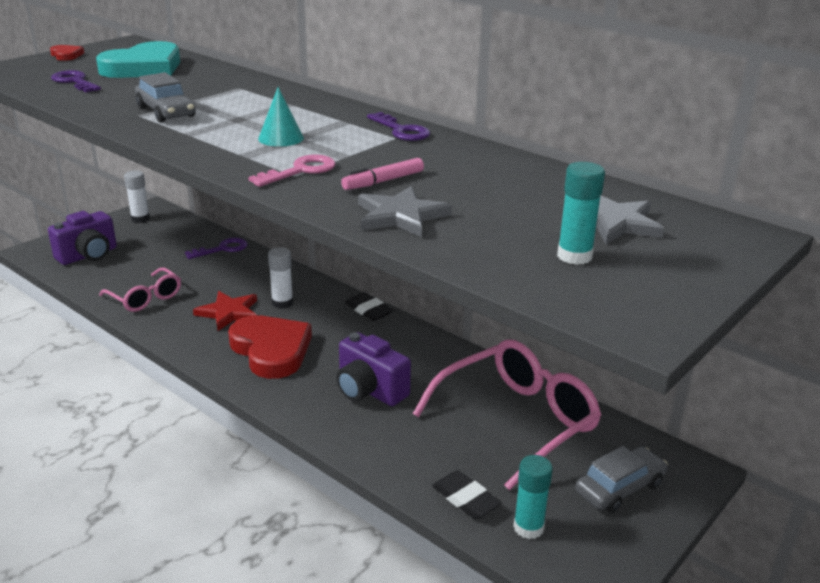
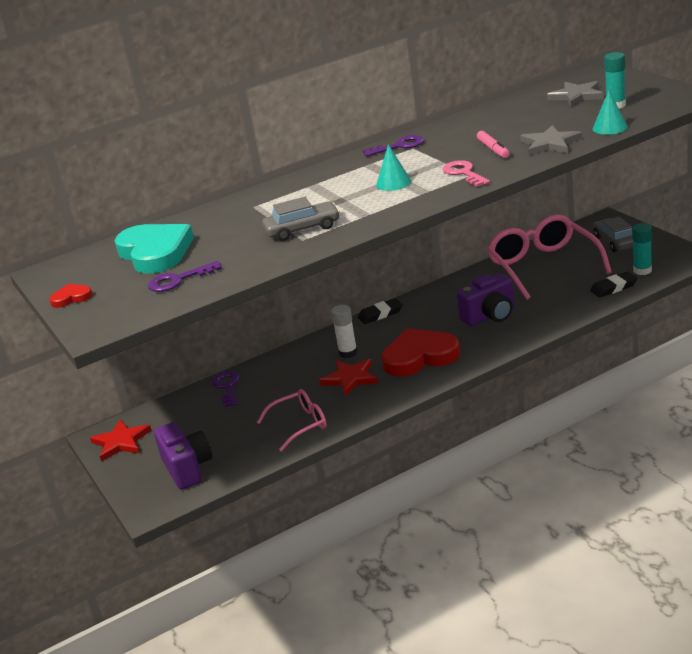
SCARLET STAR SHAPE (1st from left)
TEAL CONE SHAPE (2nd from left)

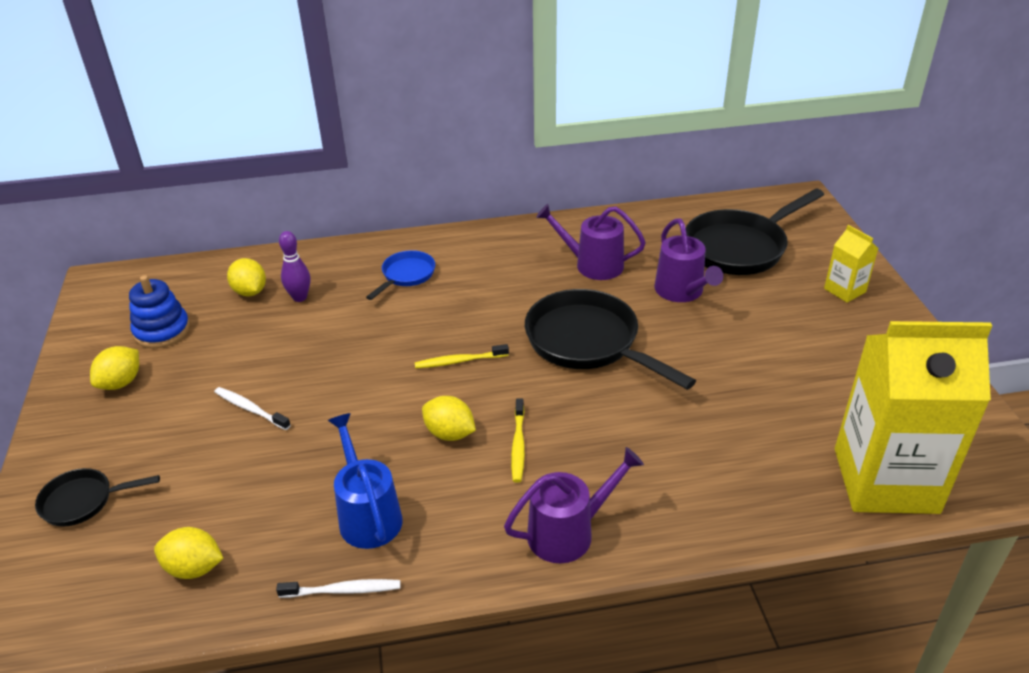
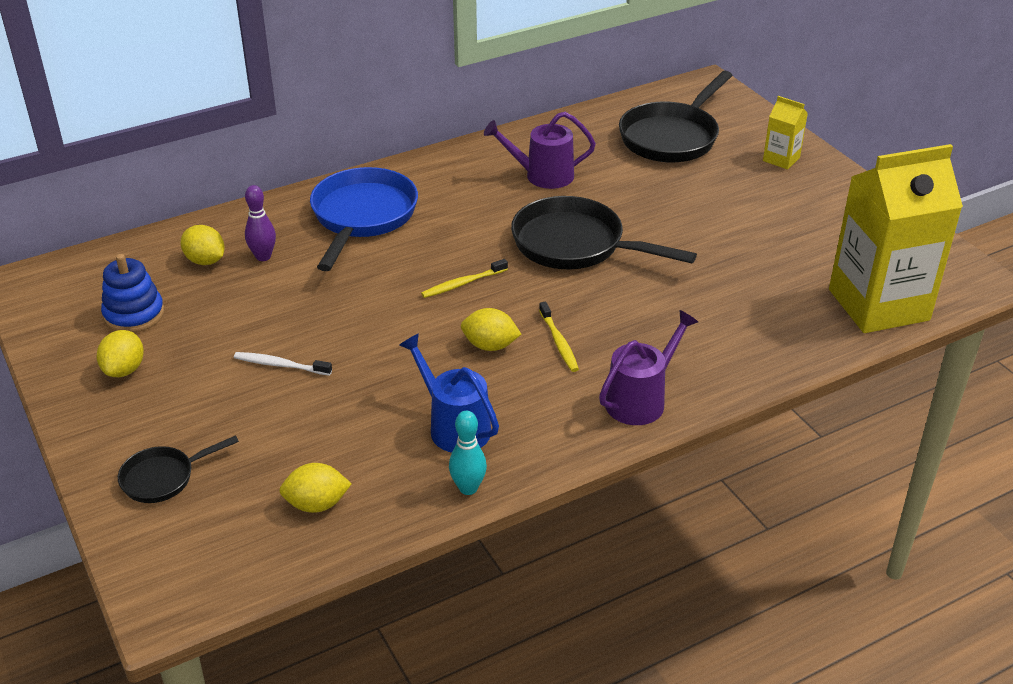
TEAL TENPIN
COBALT PAN
VIOLET SPRINKLING CAN (3rd from left in the first image)

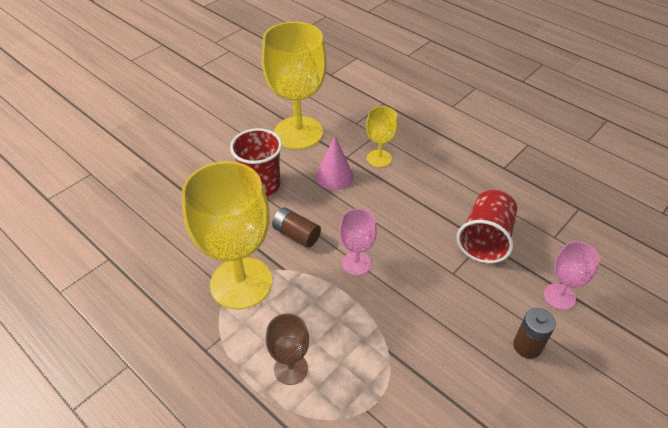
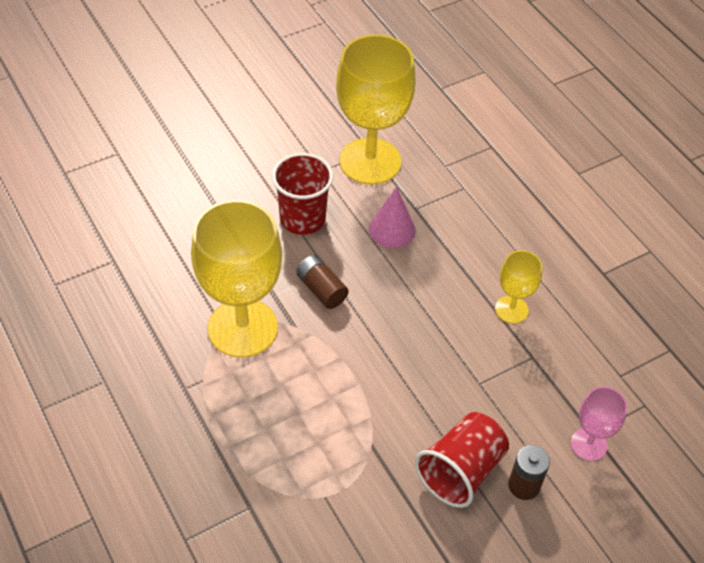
RUSSET CHALICE
ROSY CHALICE (1st from left in the first image)
YELLOW CHALICE (3rd from left)
SCARLET BEAKER (2nd from left)

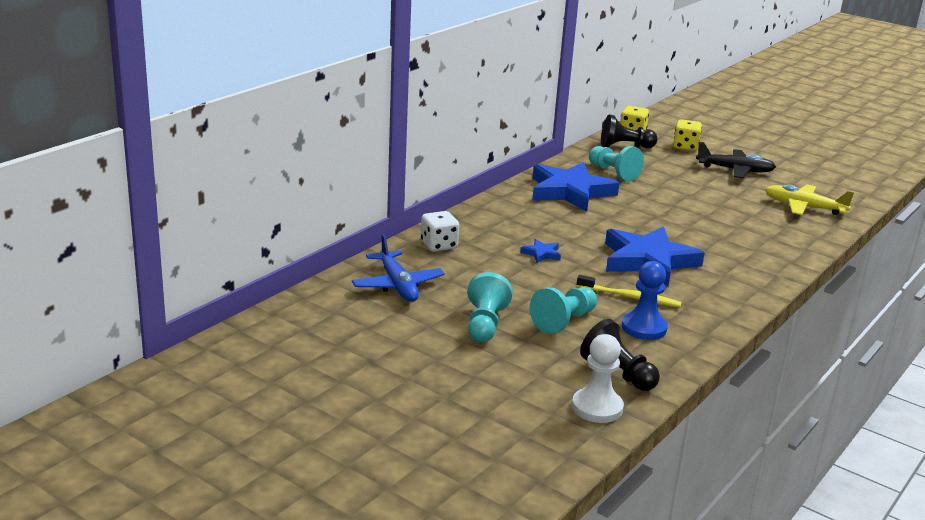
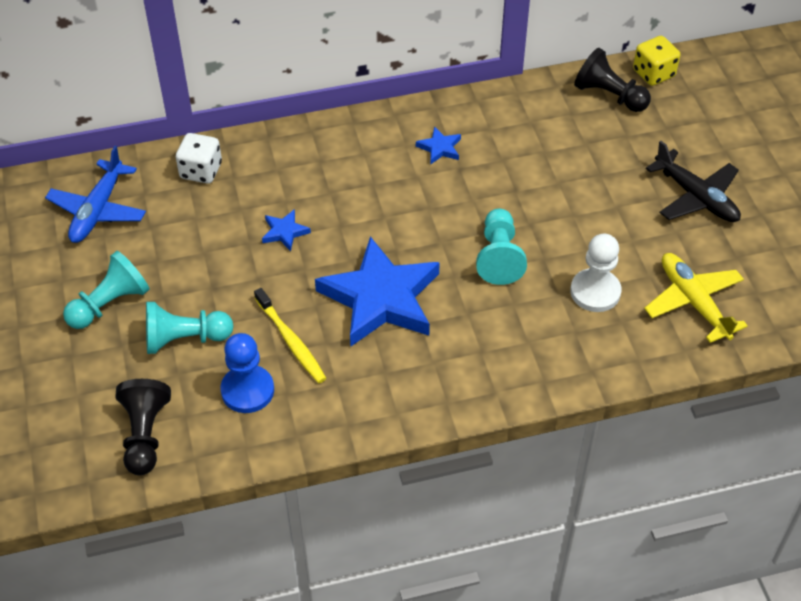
COBALT STAR SHAPE (3rd from left)
PURE WHITE CHESS PAWN
TEAL CHESS PAWN (3rd from left)
YELLOW GAME DIE (2nd from left in the first image)

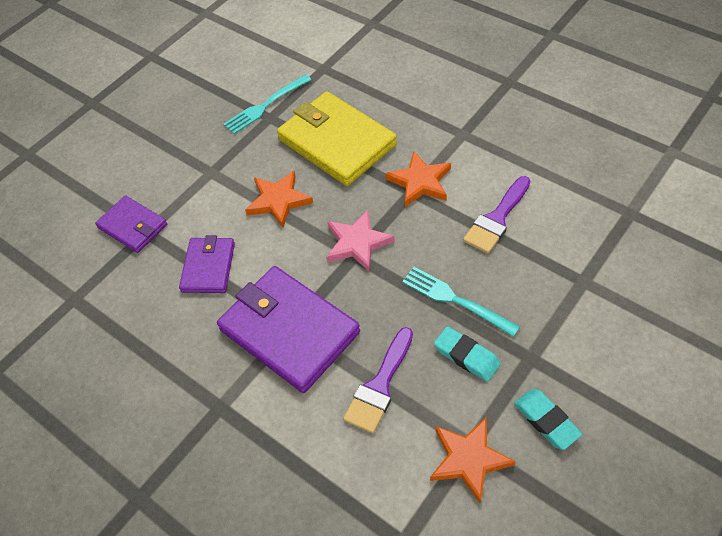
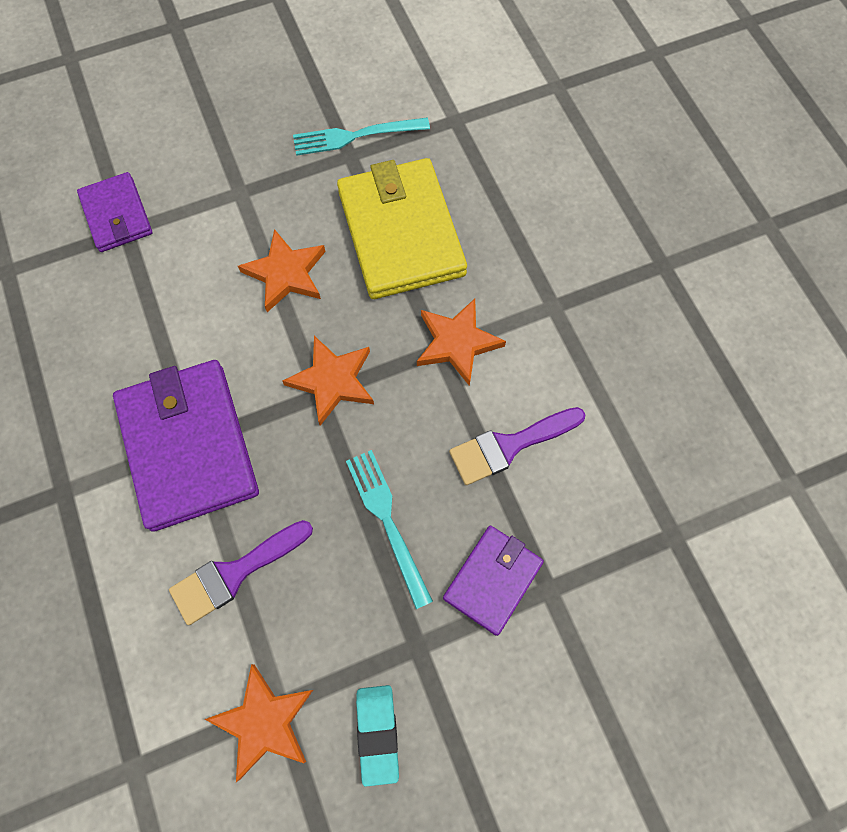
VIOLET CARD WALLET (3rd from left)
ORANGE STAR SHAPE (3rd from left)
TEAL GUM ERASER (1st from left in the first image)

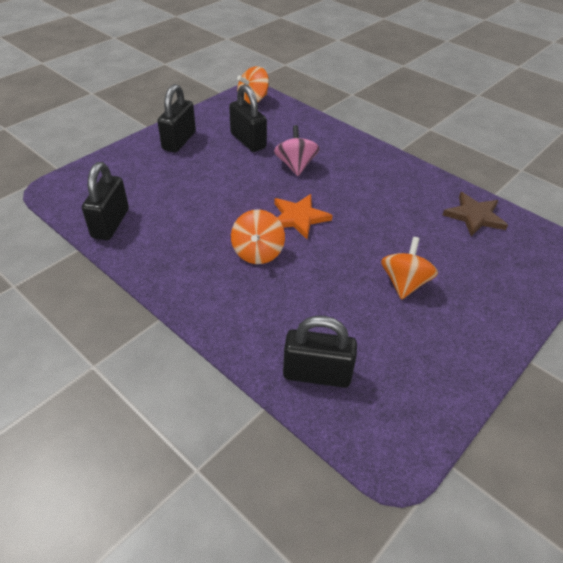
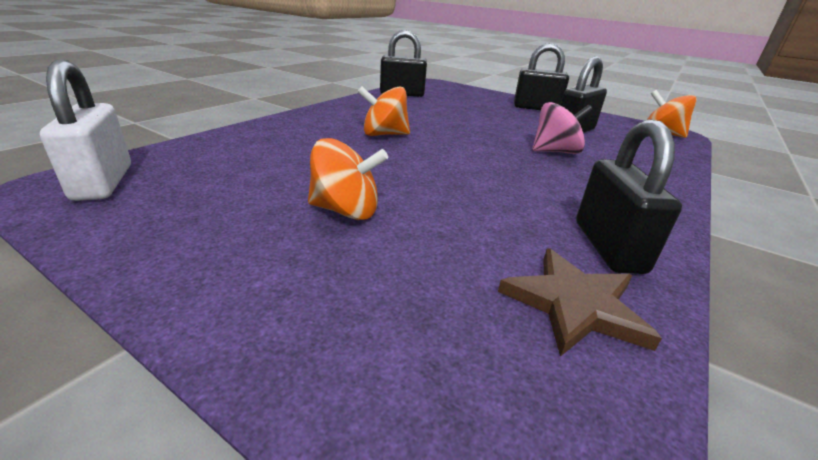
ORANGE STAR SHAPE
EBONY PADLOCK (4th from left)
PURE WHITE PADLOCK

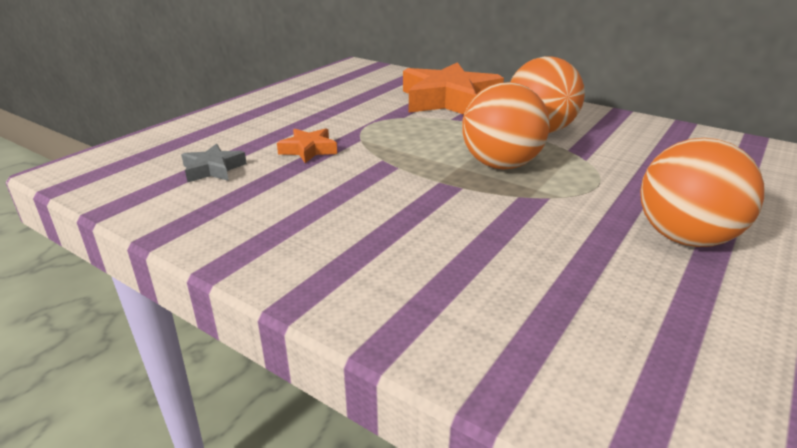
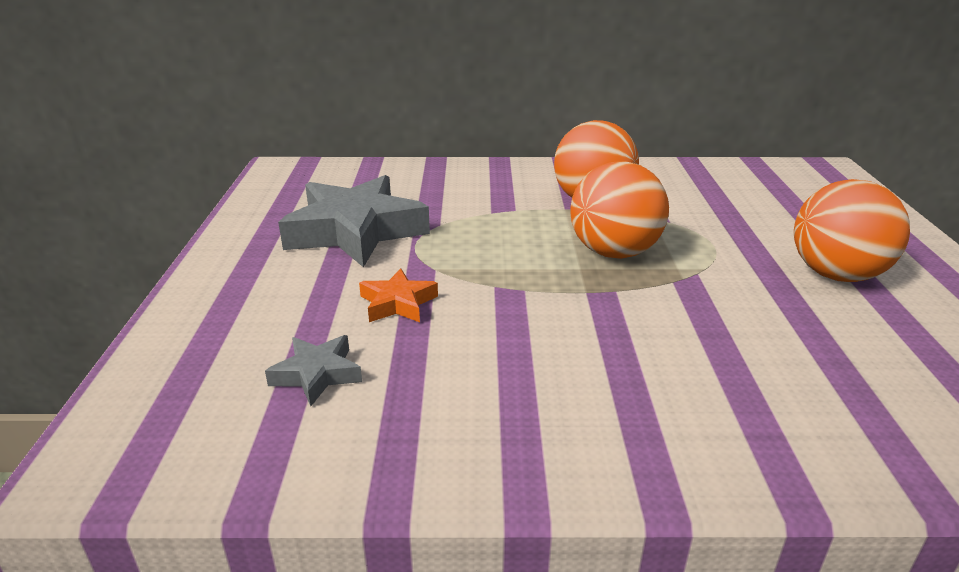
ORANGE STAR SHAPE (2nd from left in the first image)
GRAY STAR SHAPE (2nd from left)

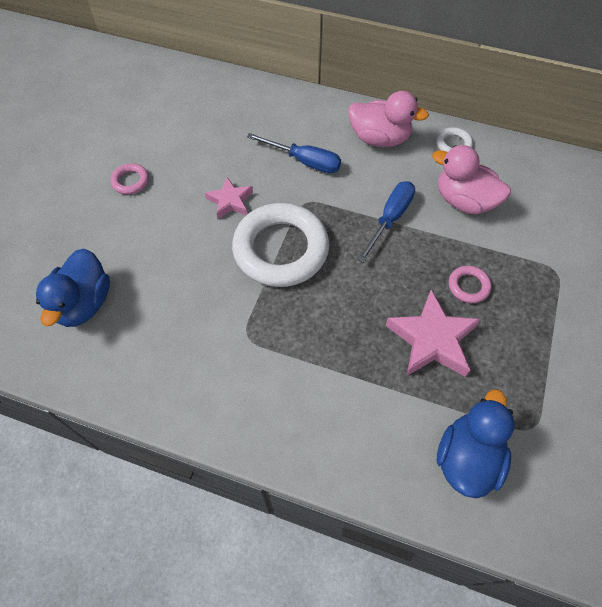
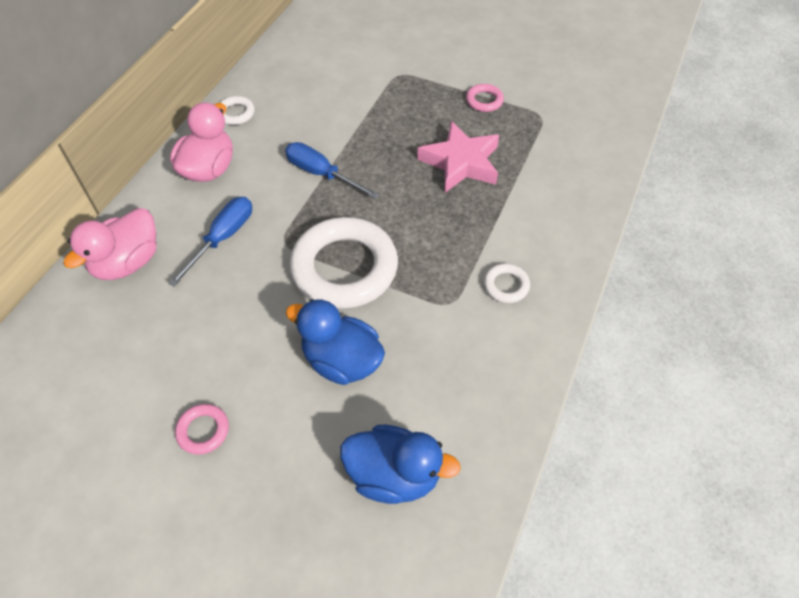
ROSY STAR SHAPE (1st from left in the first image)
ROSY RUBBER DUCK (1st from left)
COBALT RUBBER DUCK (1st from left)
ROSY TORUS (2nd from left)
PURE WHITE TORUS (3rd from left)

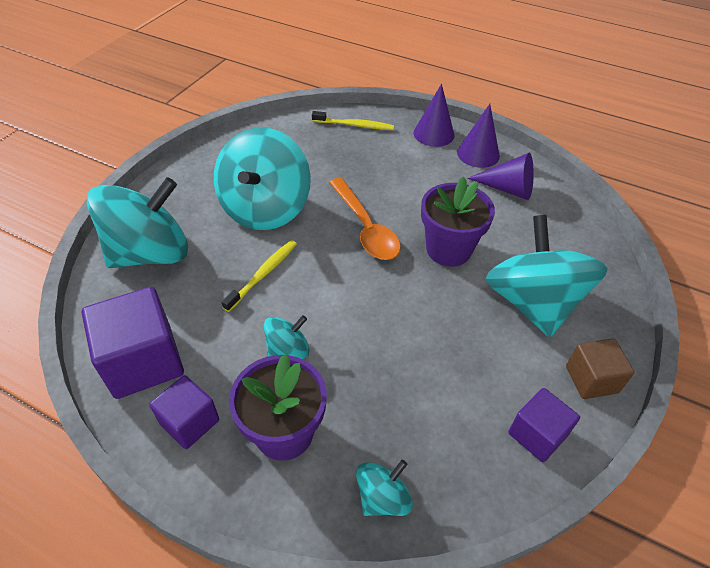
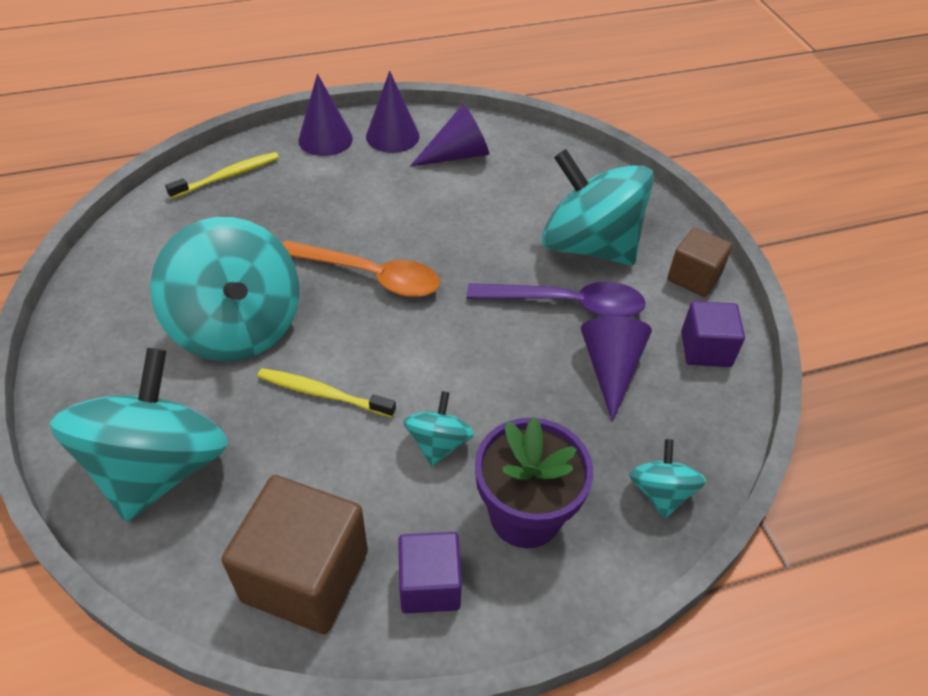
RUSSET SOLID CUBE (1st from left)
YELLOW DENTAL BRUSH (2nd from left)
VIOLET PLANT POT (2nd from left in the first image)
VIOLET SPOON
VIOLET CONE SHAPE (4th from left)

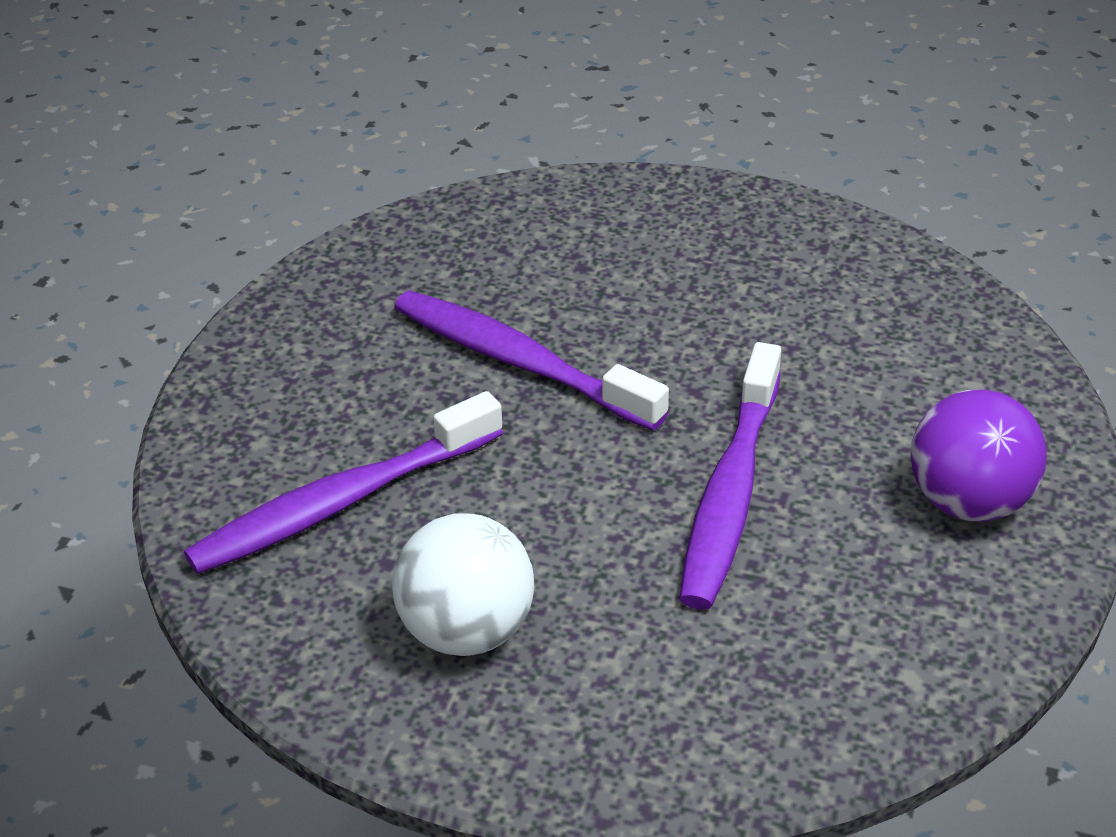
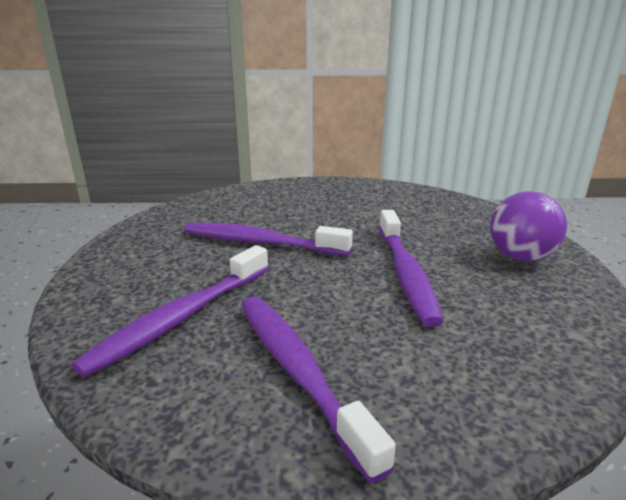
VIOLET DENTAL BRUSH (3rd from left)

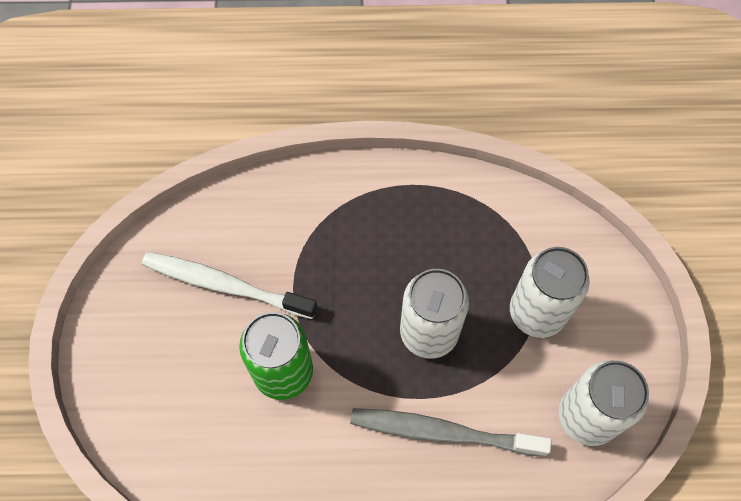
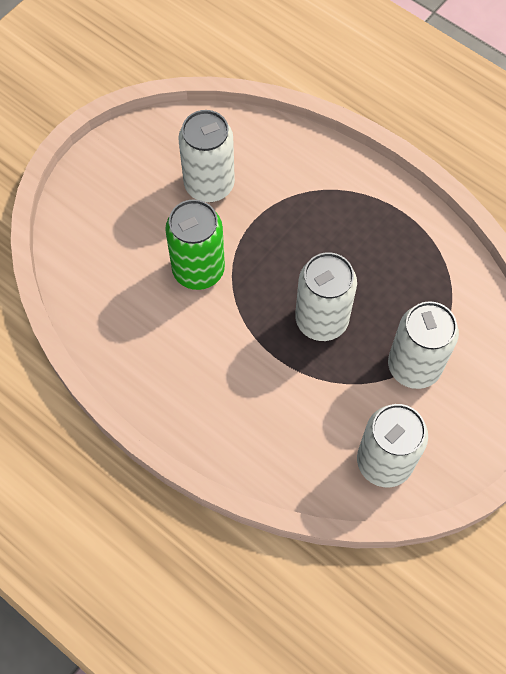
PURE WHITE CAN (1st from left)
GRAY DENTAL BRUSH

